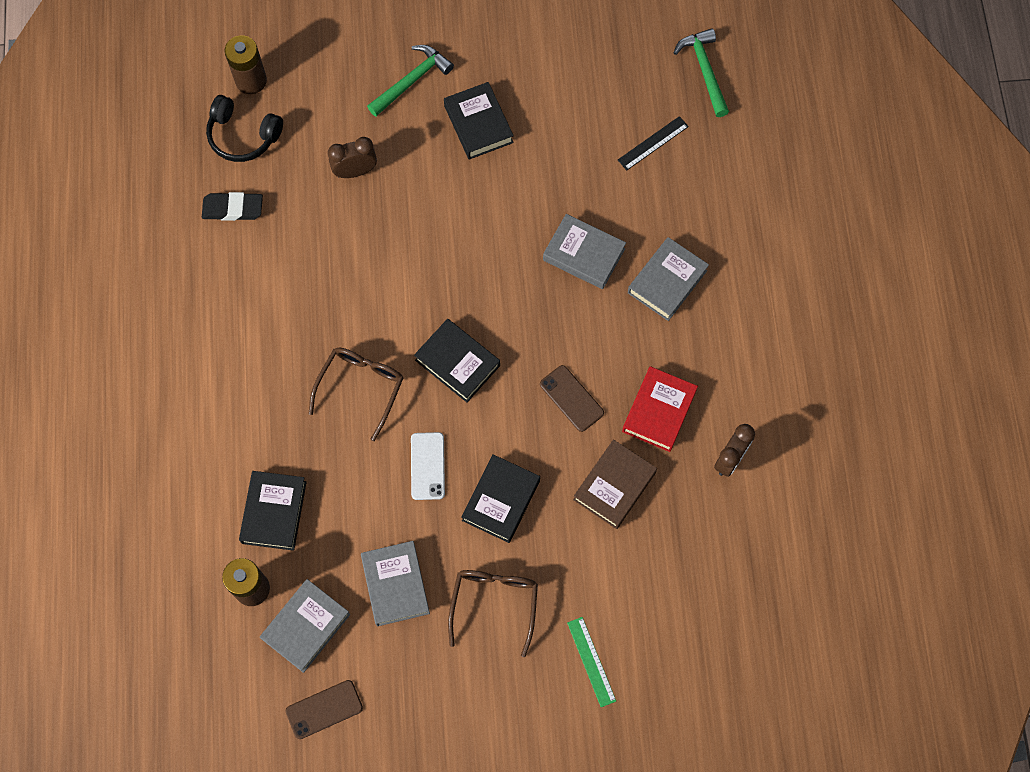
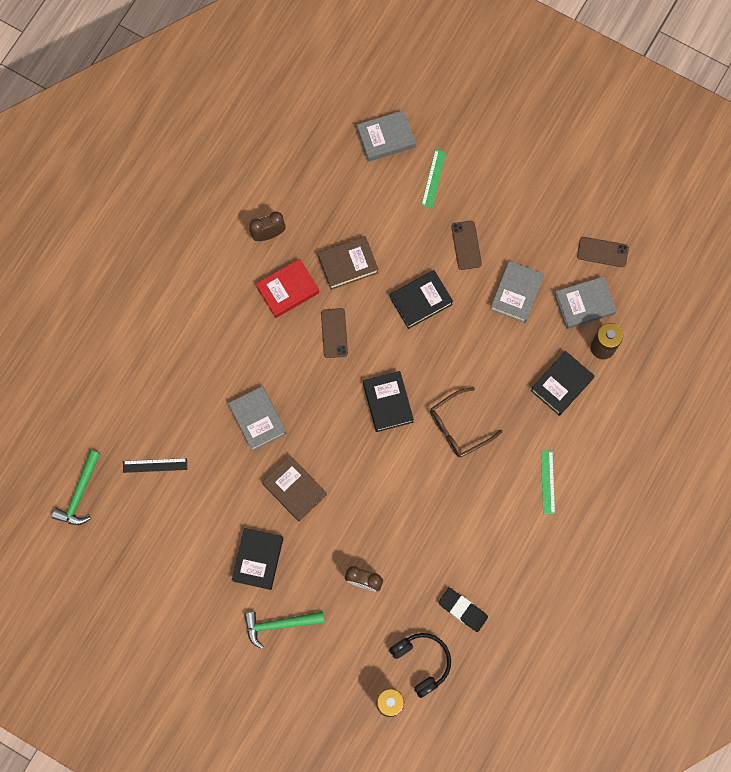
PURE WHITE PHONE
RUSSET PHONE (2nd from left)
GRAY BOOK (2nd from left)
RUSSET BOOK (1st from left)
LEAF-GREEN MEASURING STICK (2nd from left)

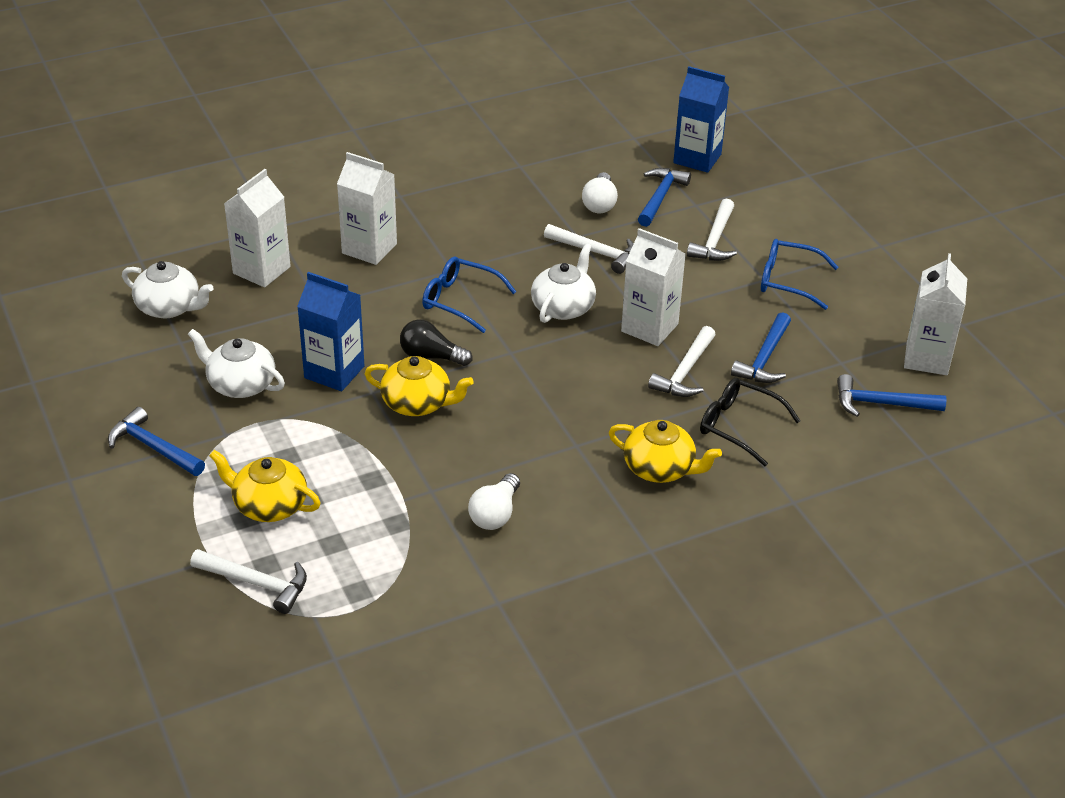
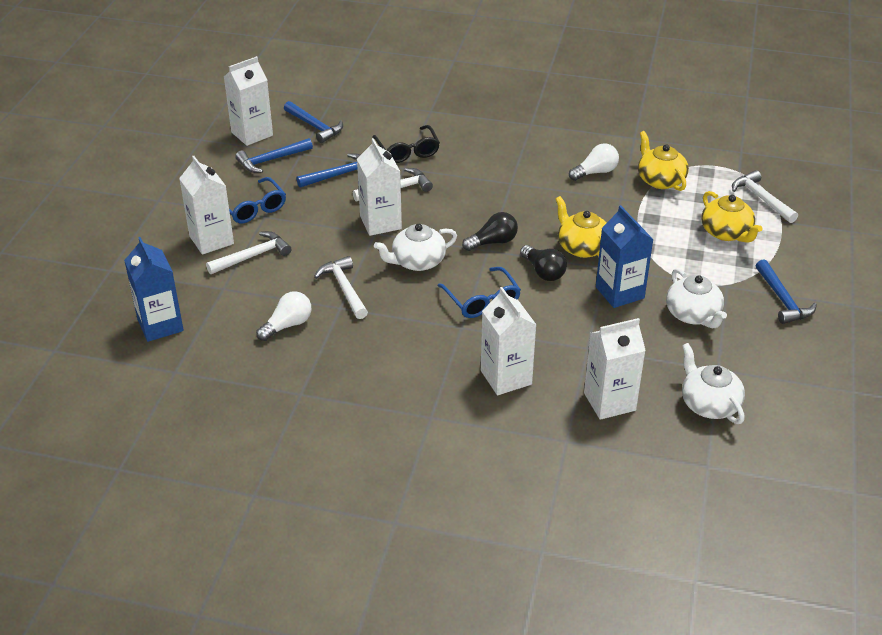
YELLOW TEA POT (2nd from left)
COBALT CLAW HAMMER (1st from left)
PURE WHITE JUICE CARTON (1st from left)
EBONY LIGHTBULB (1st from left)

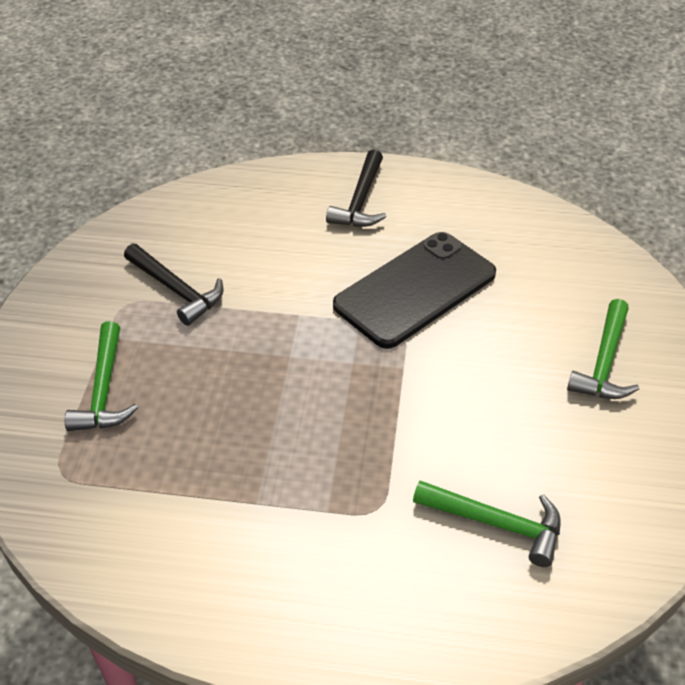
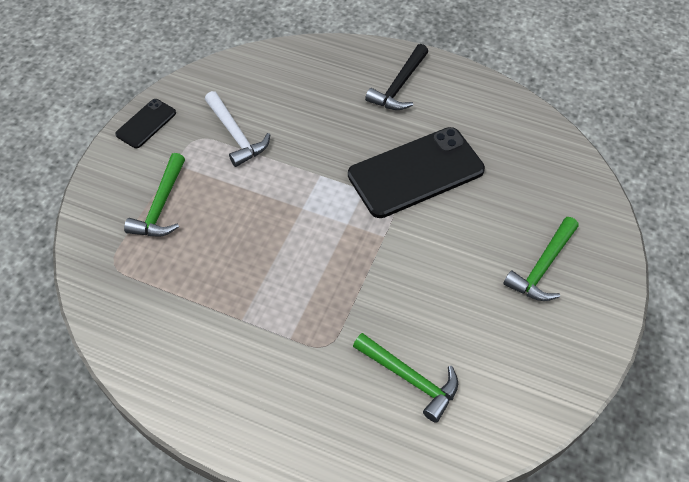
PURE WHITE CLAW HAMMER
EBONY PHONE (1st from left)

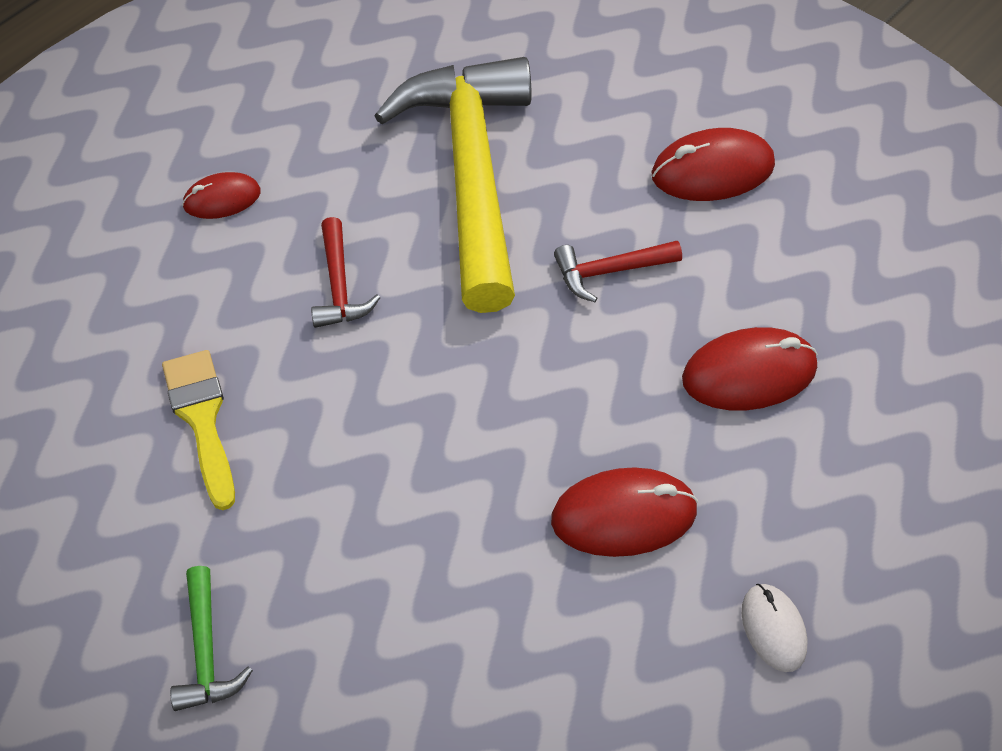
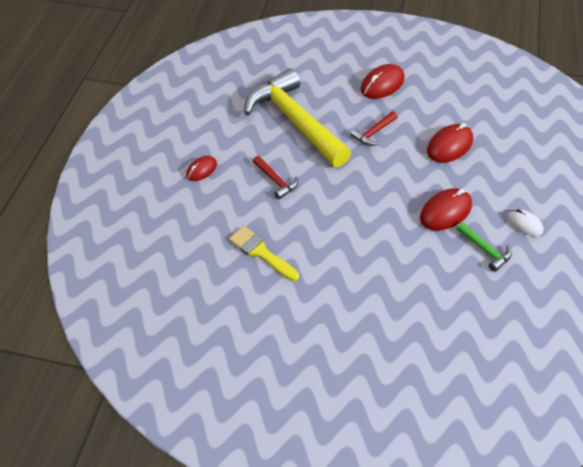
LEAF-GREEN CLAW HAMMER

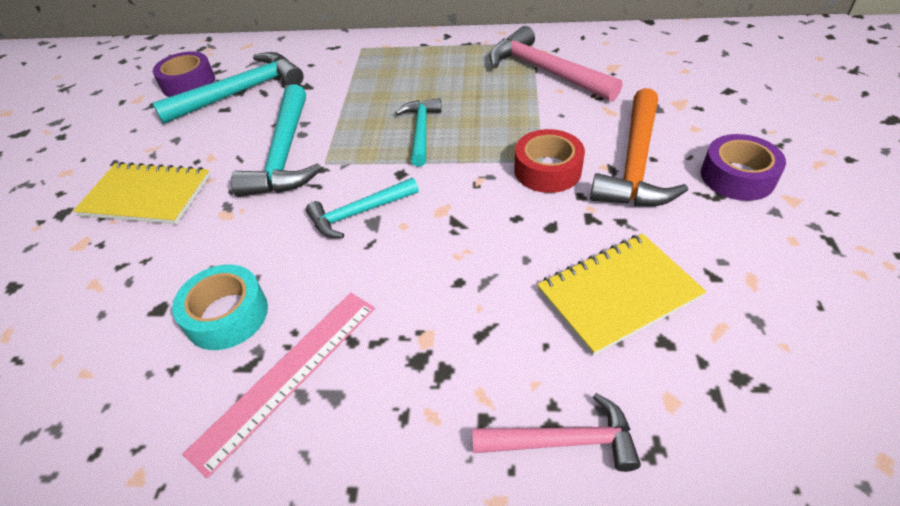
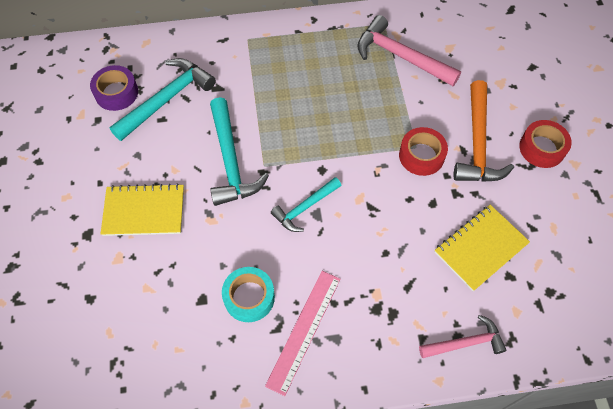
TEAL CLAW HAMMER (4th from left in the first image)
SCARLET ROLL OF TAPE (2nd from left)

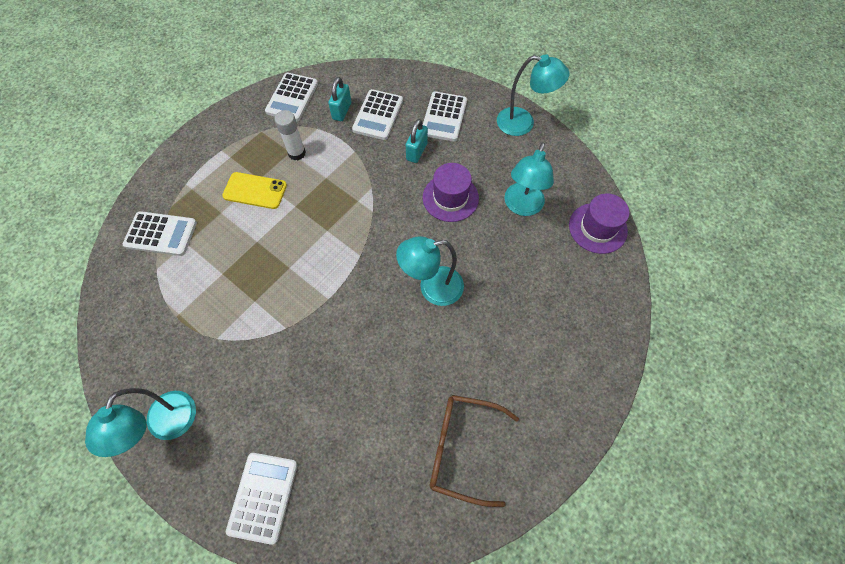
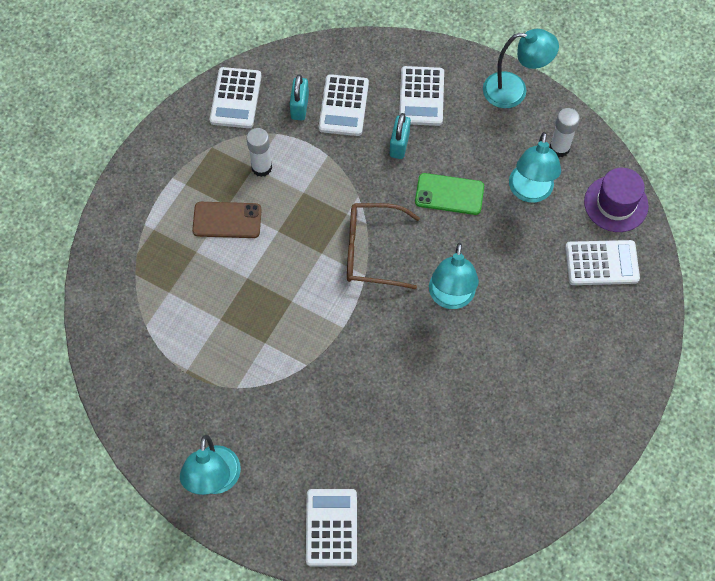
PURE WHITE ADDING MACHINE (5th from left)
RUSSET PHONE
TEAL DESK LAMP (2nd from left)
LEAF-GREEN PHONE
RUSSET SPECTACLES
PURE WHITE STICK OF GLUE (2nd from left)

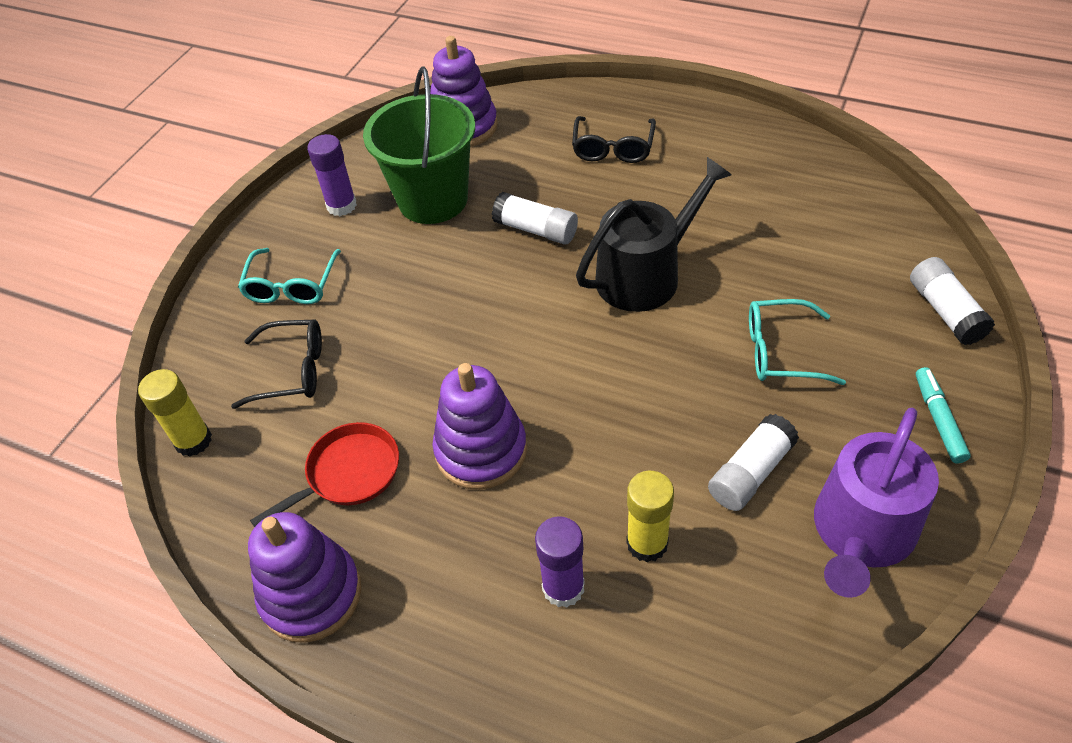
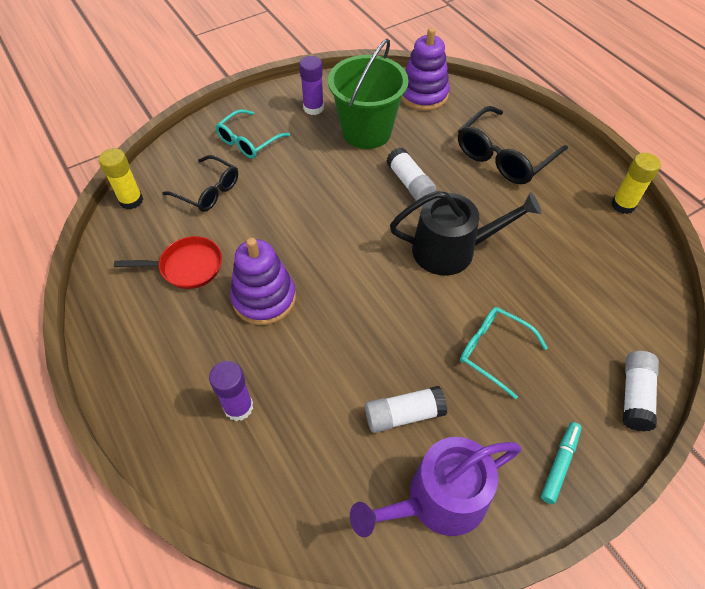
VIOLET RING STACKER (1st from left in the first image)
EBONY SPECTACLES (2nd from left)
YELLOW STICK OF GLUE (2nd from left)

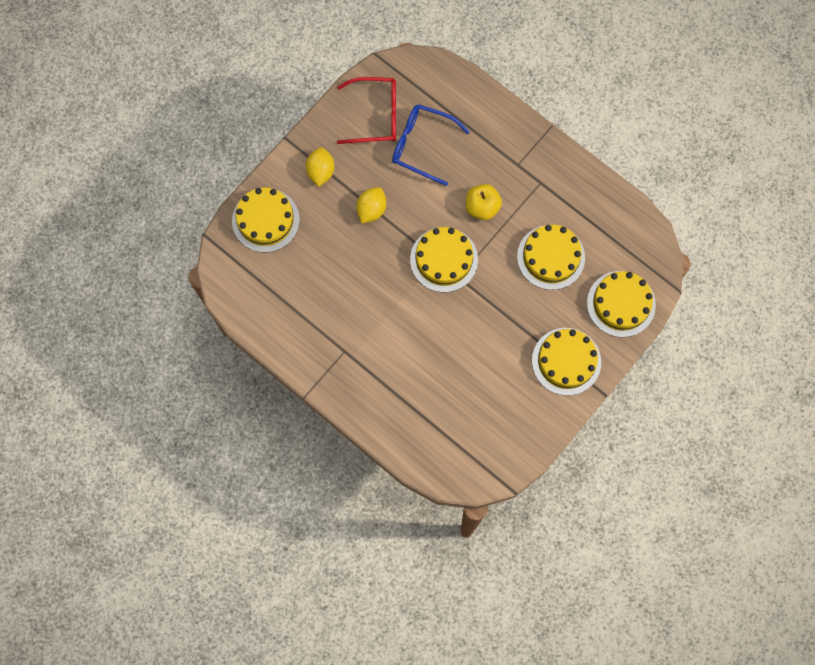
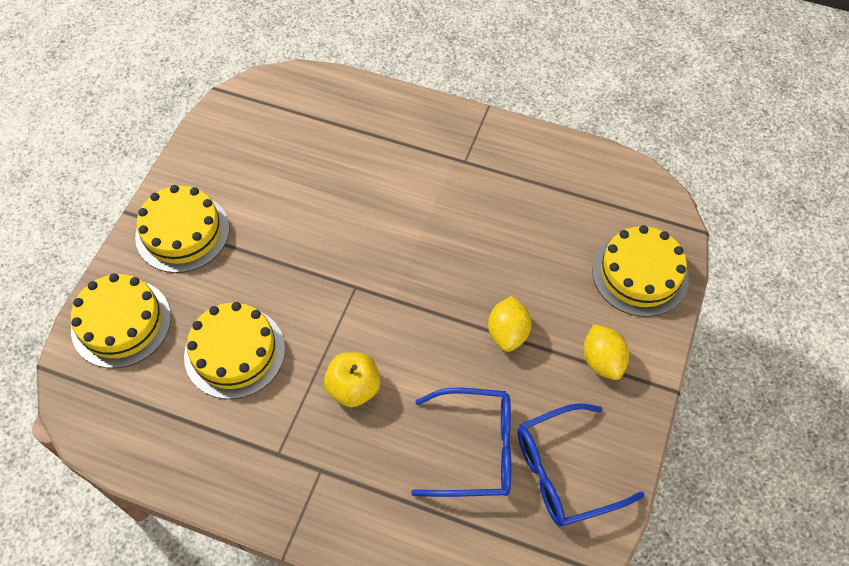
COBALT SPECTACLES (2nd from left)
YELLOW CAKE (2nd from left in the first image)

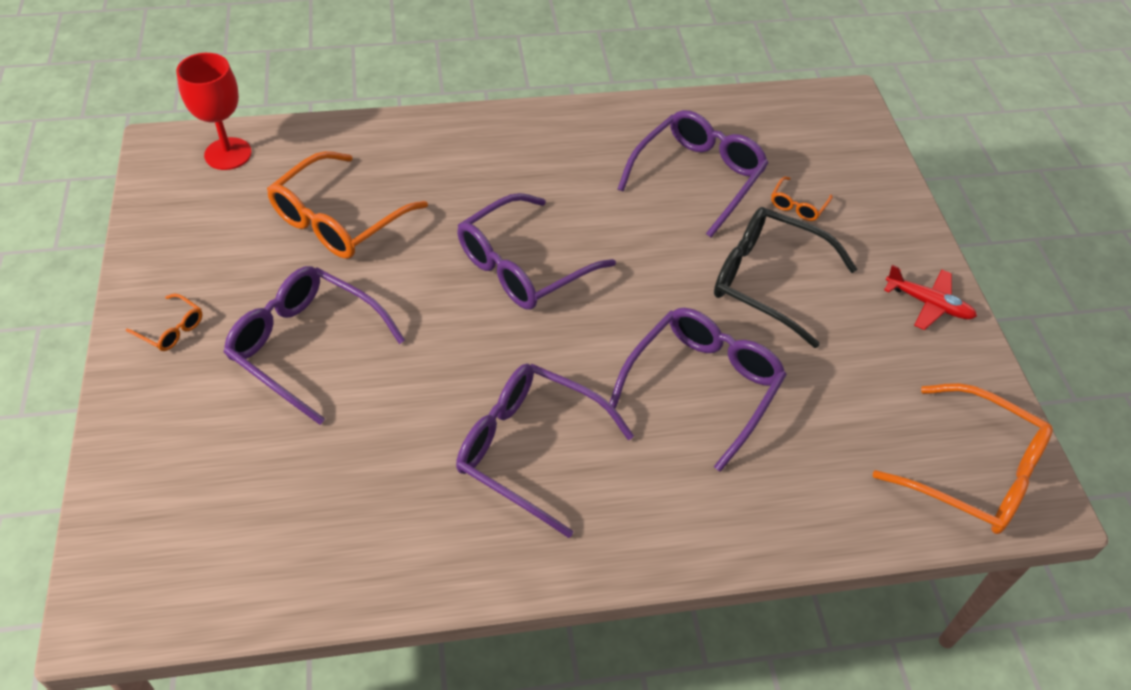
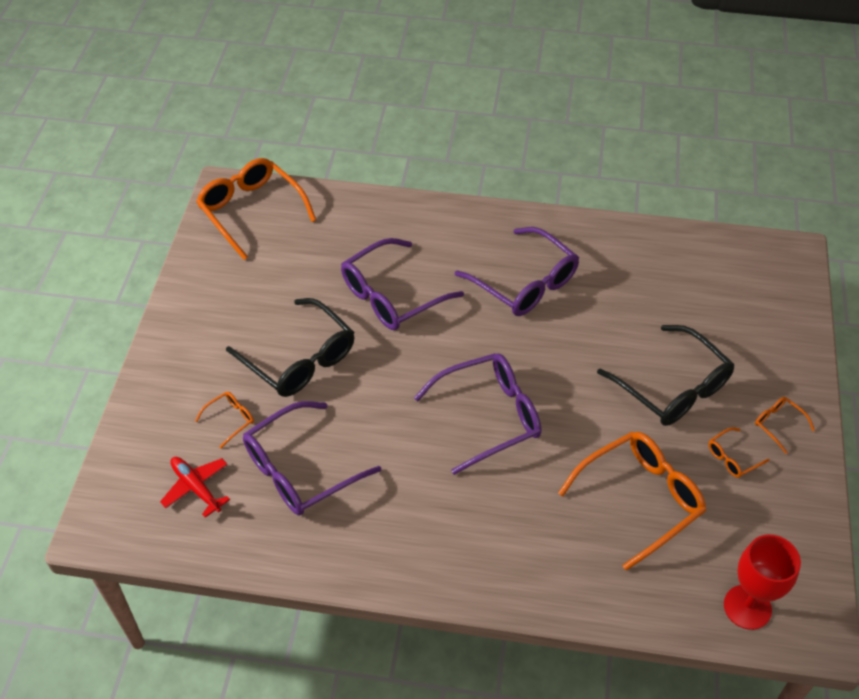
EBONY SPECTACLES (2nd from left)
SCARLET PLANE
ORANGE SPECTACLES (4th from left)

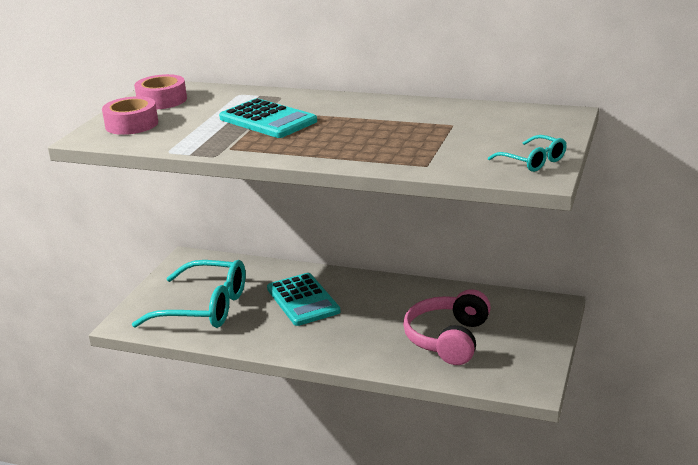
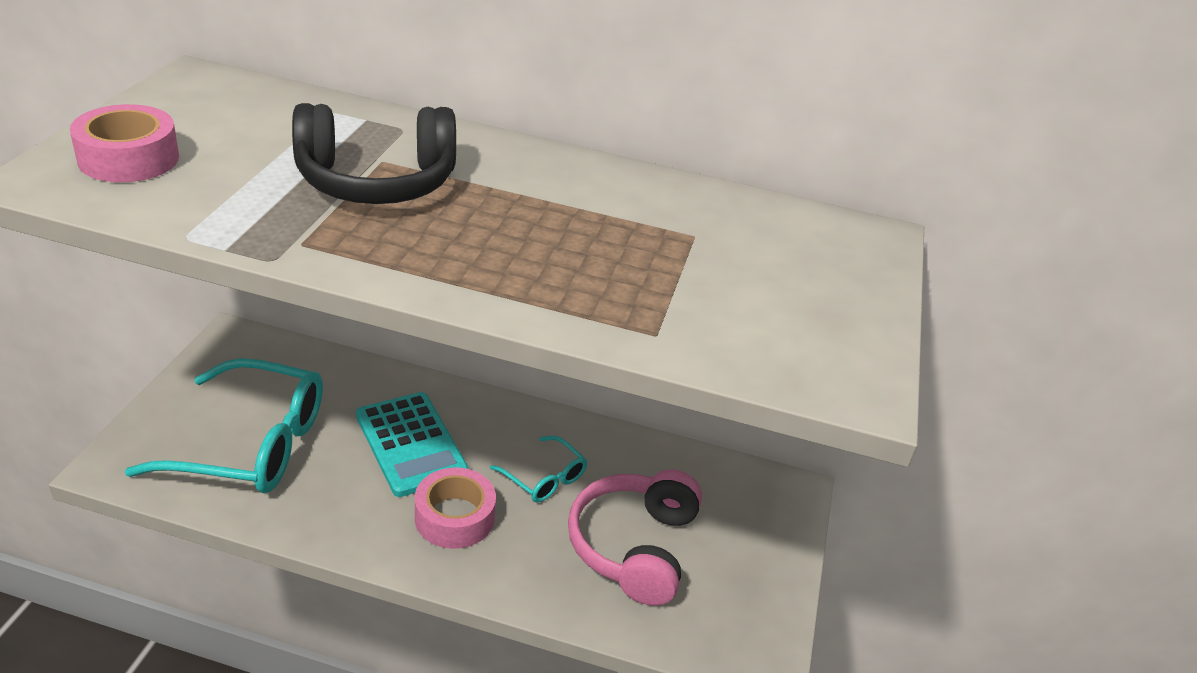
ROSY ROLL OF TAPE (2nd from left)
EBONY HEADSET
TEAL SPECTACLES (2nd from left)

